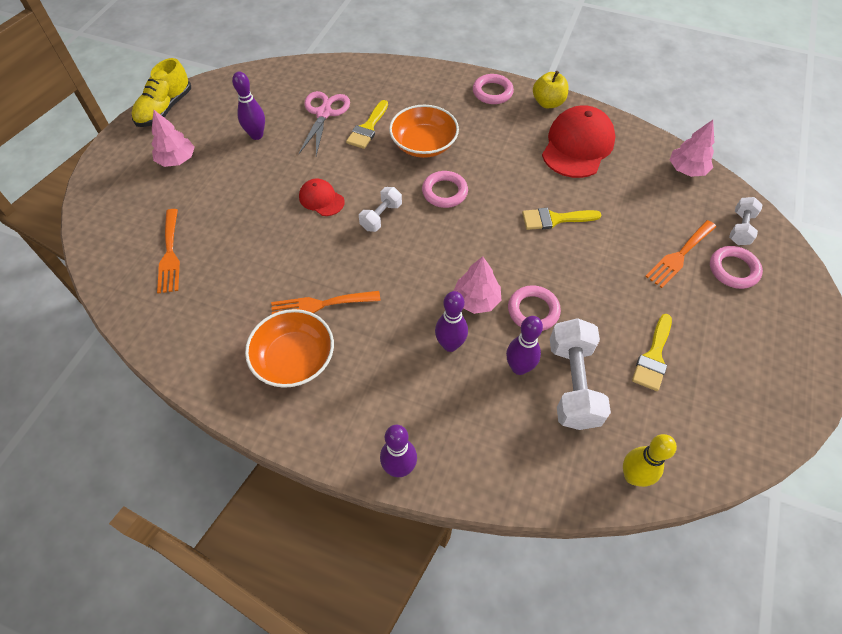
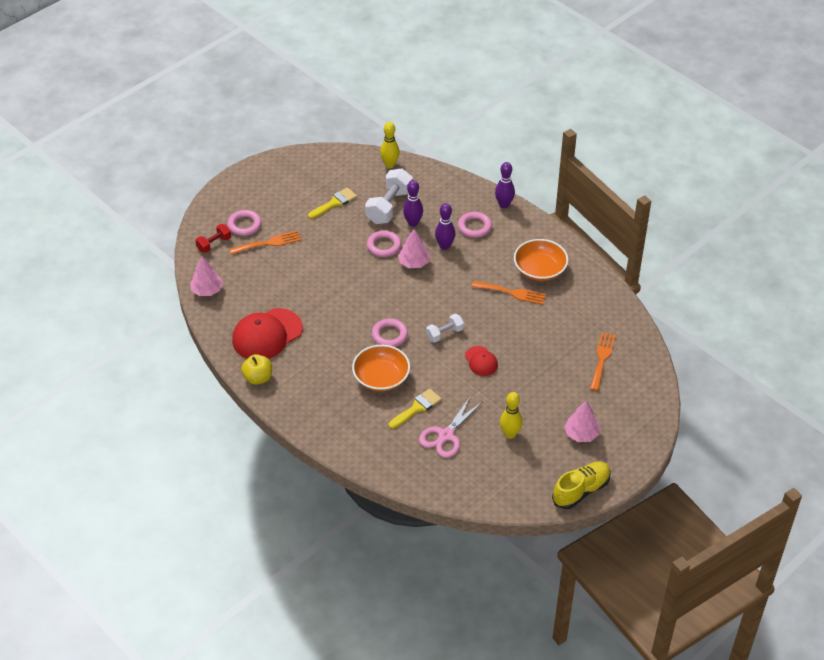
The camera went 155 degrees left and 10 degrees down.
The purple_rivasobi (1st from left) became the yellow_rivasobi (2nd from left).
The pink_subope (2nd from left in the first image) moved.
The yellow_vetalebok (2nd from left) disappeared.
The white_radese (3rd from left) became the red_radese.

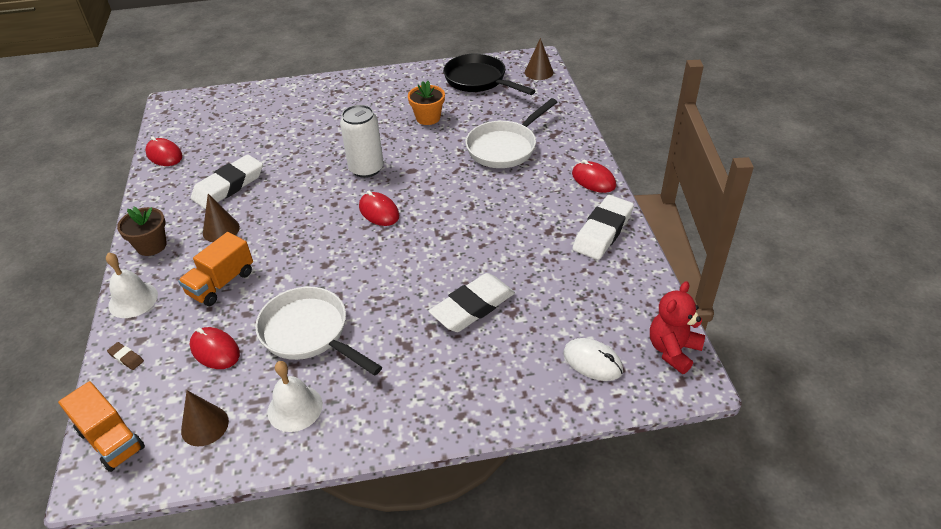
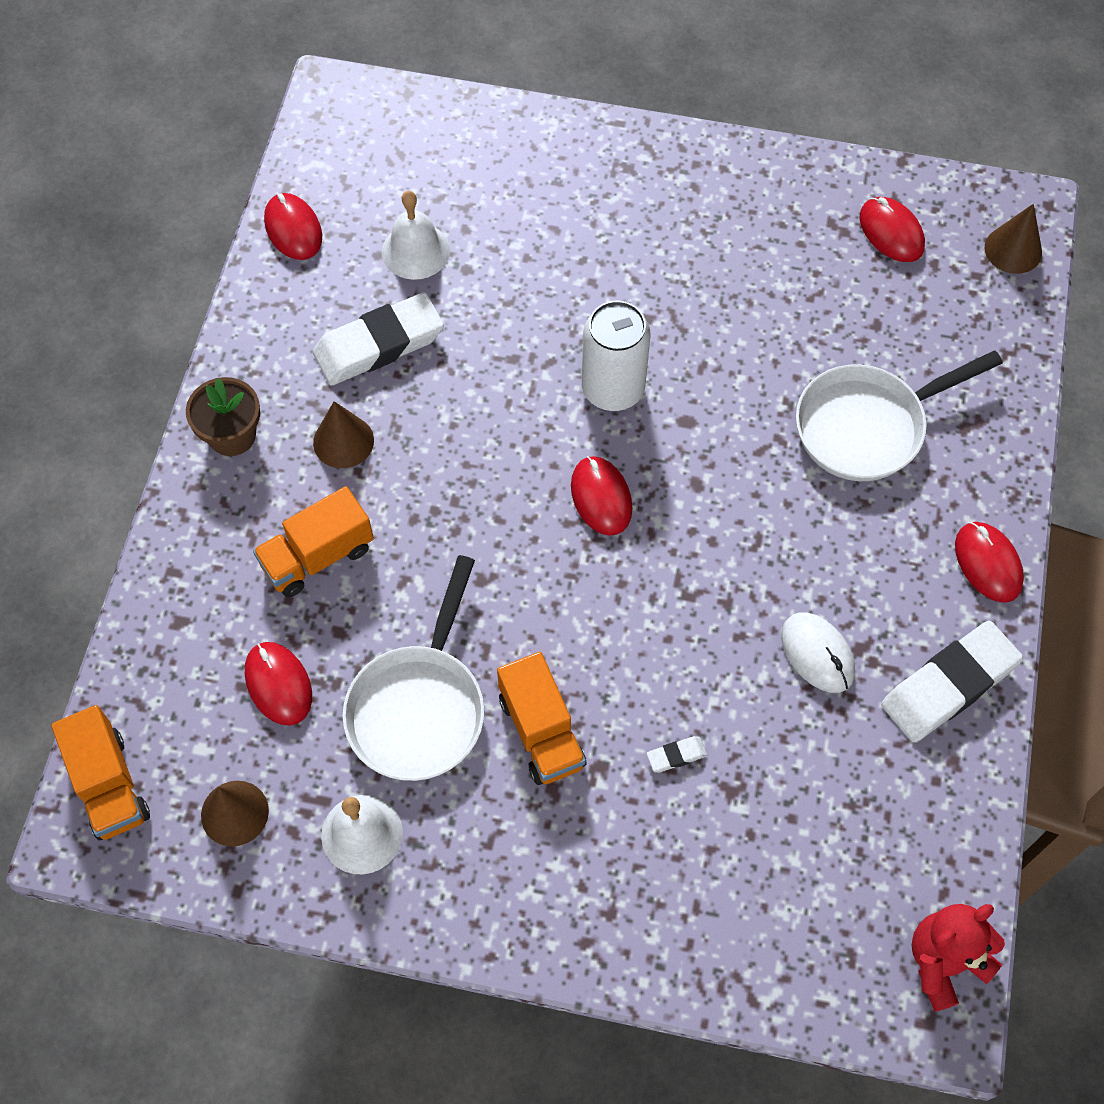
The camera went 20 degrees right and 20 degrees up.
The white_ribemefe (1st from left in the first image) moved.
The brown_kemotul disappeared.
The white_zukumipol (1st from left) turned 135 degrees counterclockwise.
The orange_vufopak disappeared.
The white_kemotul (2nd from left) changed to 0.41 times the size.
The black_zukumipol was replaced by the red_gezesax (4th from left).
The white_gezesax moved.
The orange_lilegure (3rd from left) appeared.

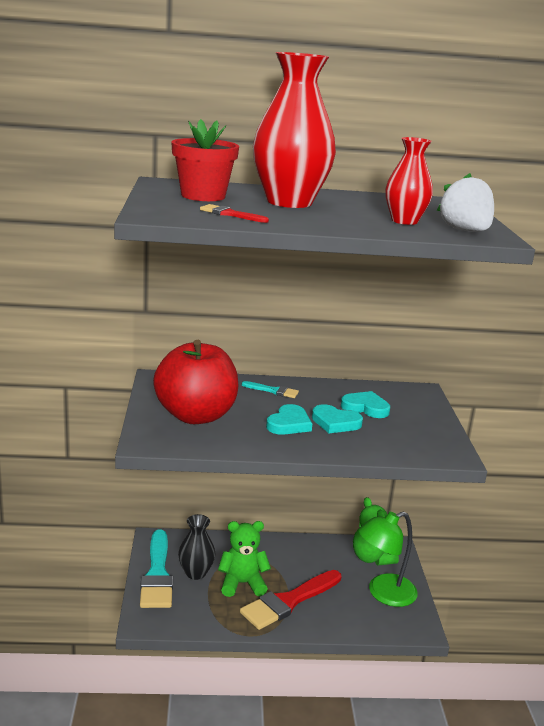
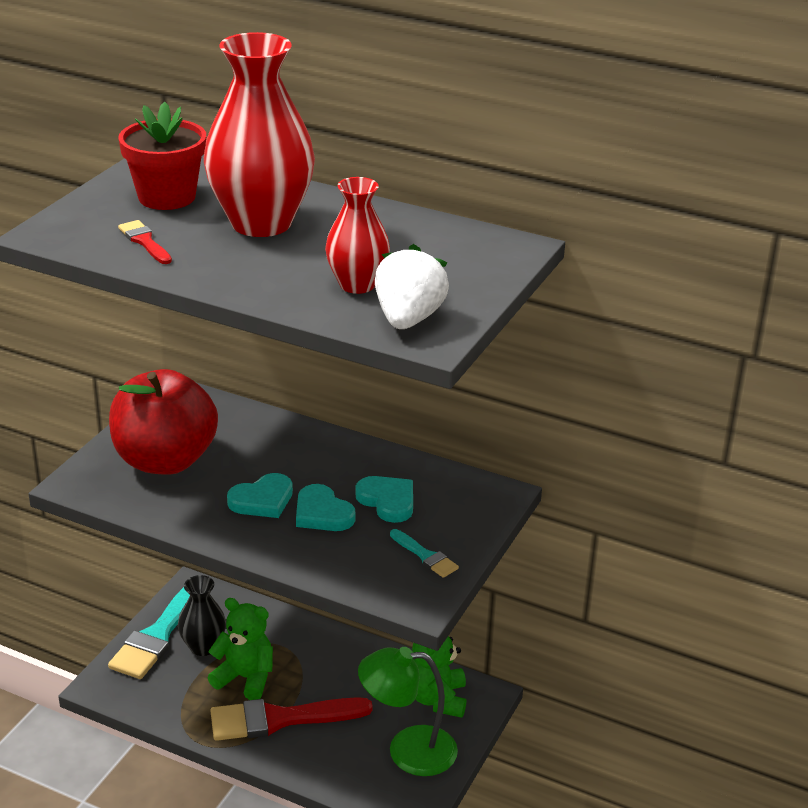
The camera went 30 degrees right and 10 degrees up.
The turquoise_vetalebok (2nd from left) moved.

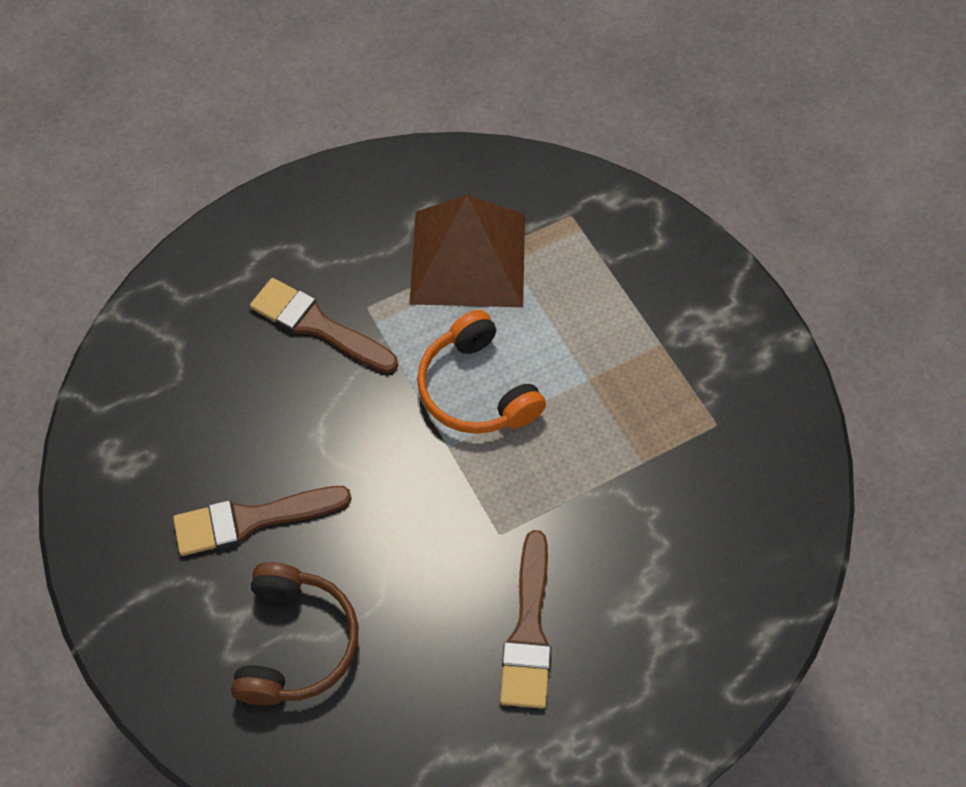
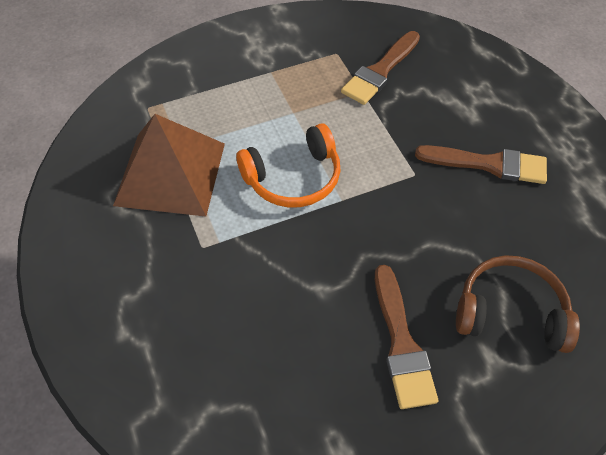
The camera went 85 degrees left and 5 degrees down.
The brown_vetalebok (2nd from left in the first image) moved.

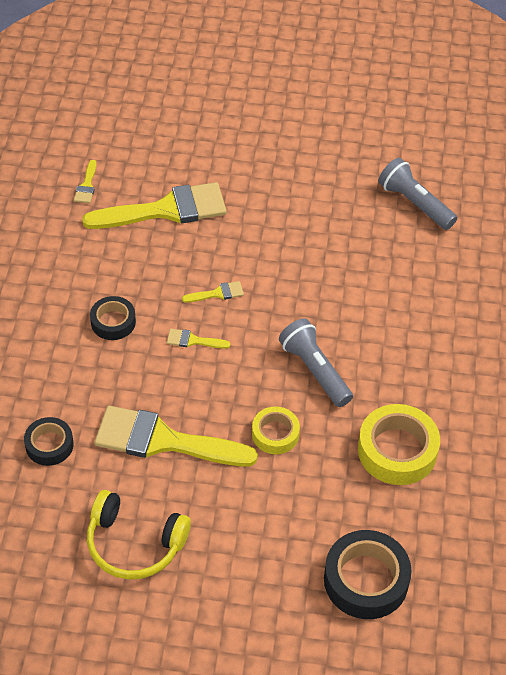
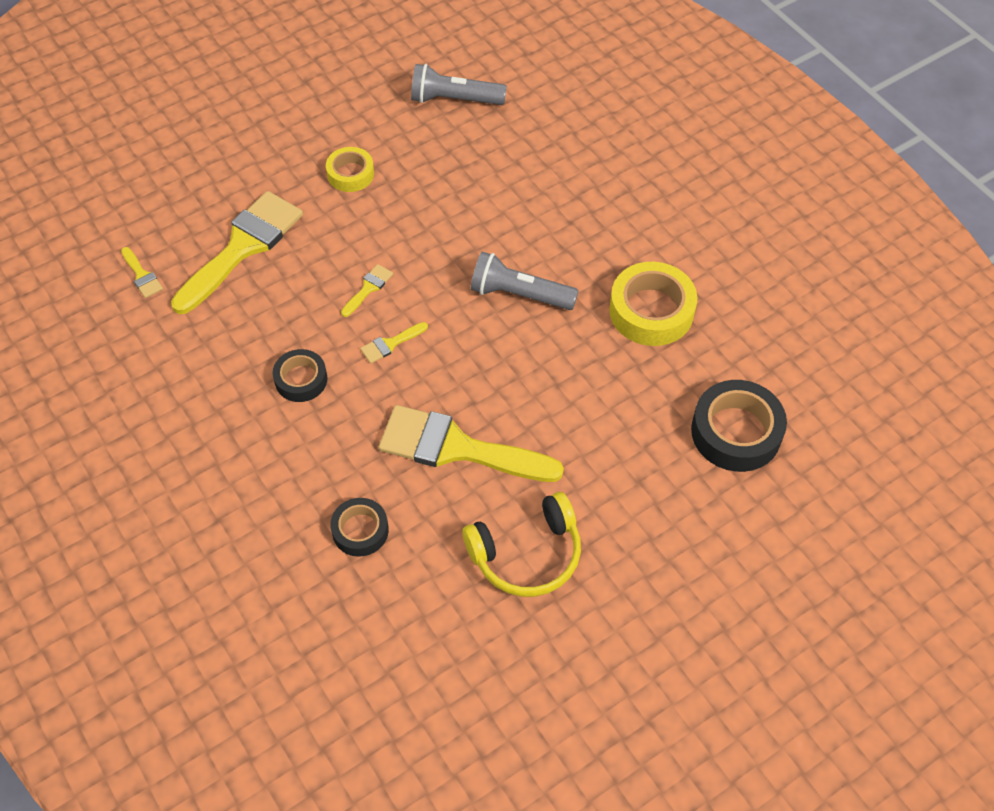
The camera went 40 degrees left and 5 degrees up.
The yellow_vetalebok (3rd from left in the first image) turned 45 degrees clockwise.
The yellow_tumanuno (1st from left) moved.

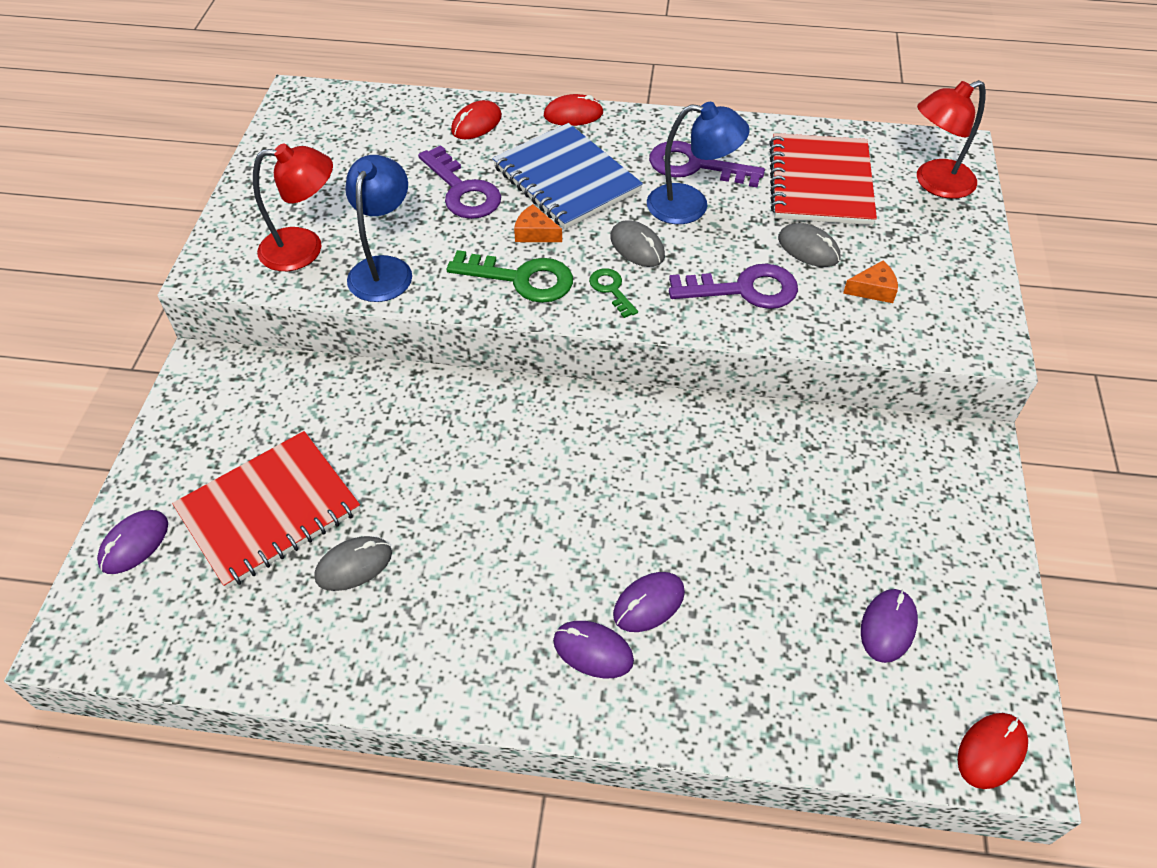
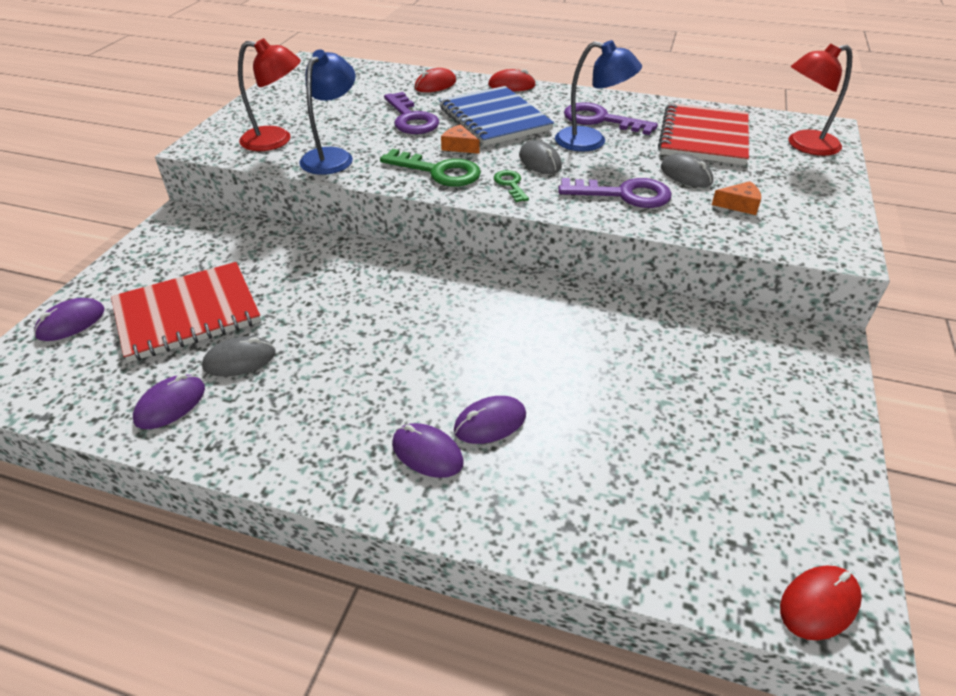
The camera went 10 degrees right and 10 degrees down.
The purple_gezesax (4th from left in the first image) moved.

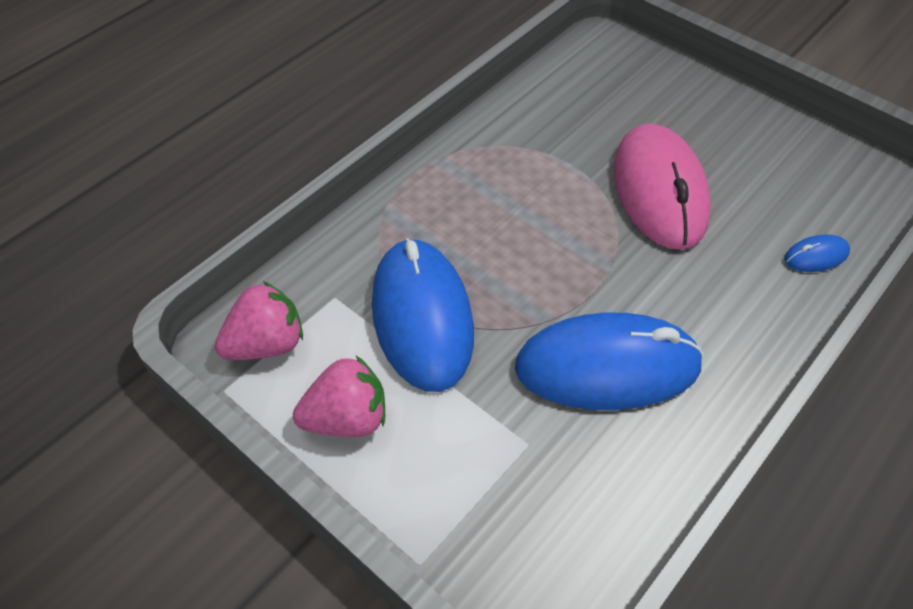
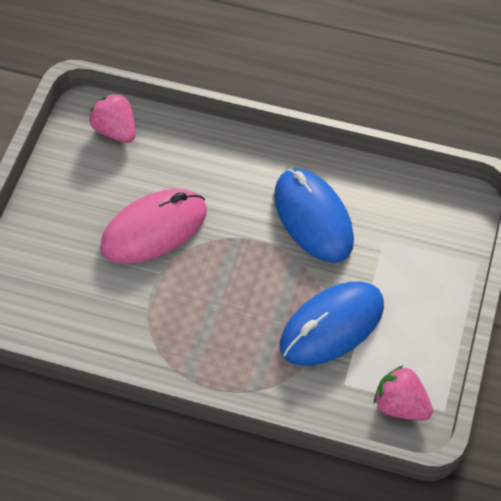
The camera went 115 degrees left and 5 degrees up.
The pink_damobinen (2nd from left in the first image) moved.
The blue_gezesax (3rd from left) disappeared.

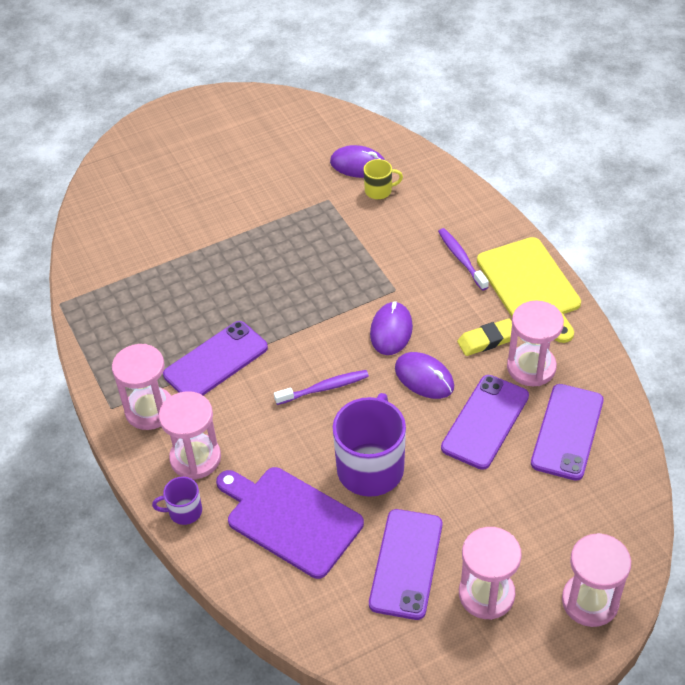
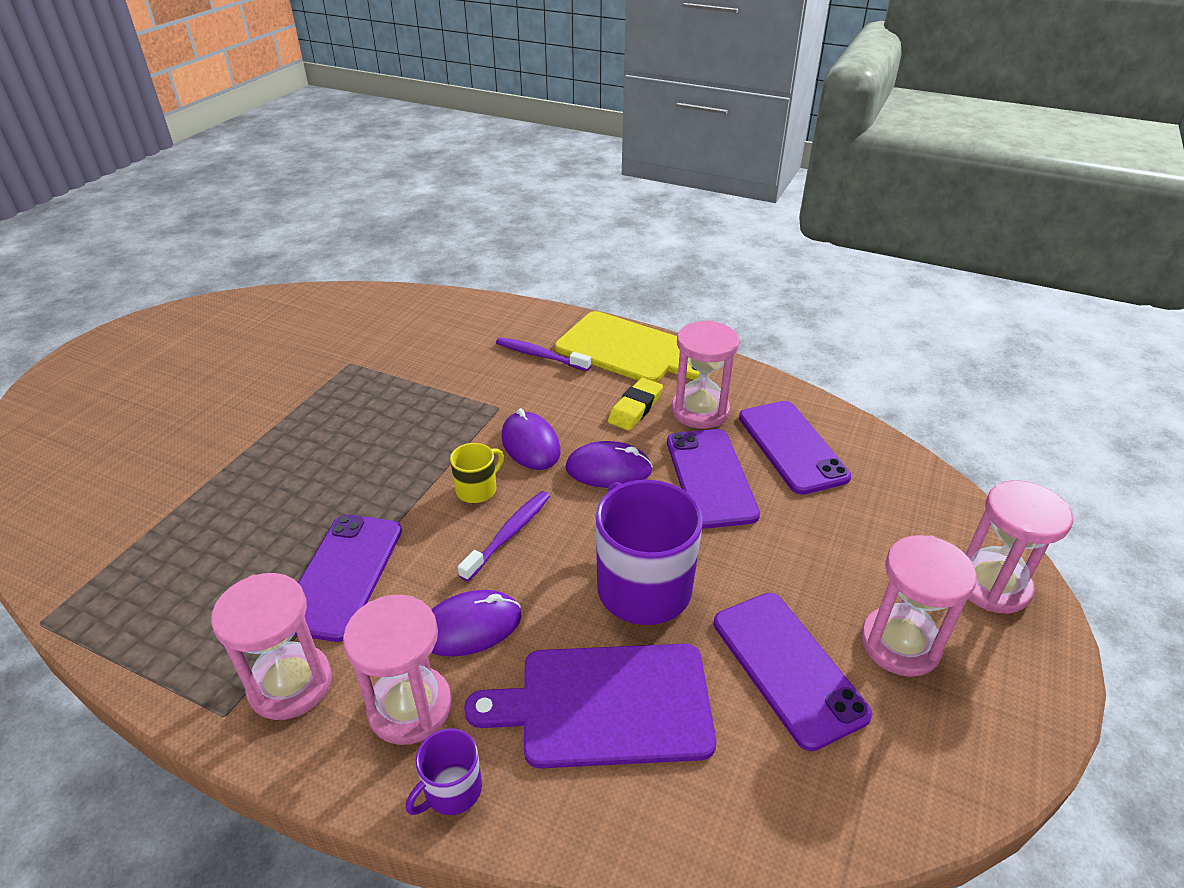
The camera went 40 degrees left and 10 degrees down.
The purple_gezesax (1st from left) moved.
The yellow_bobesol moved.

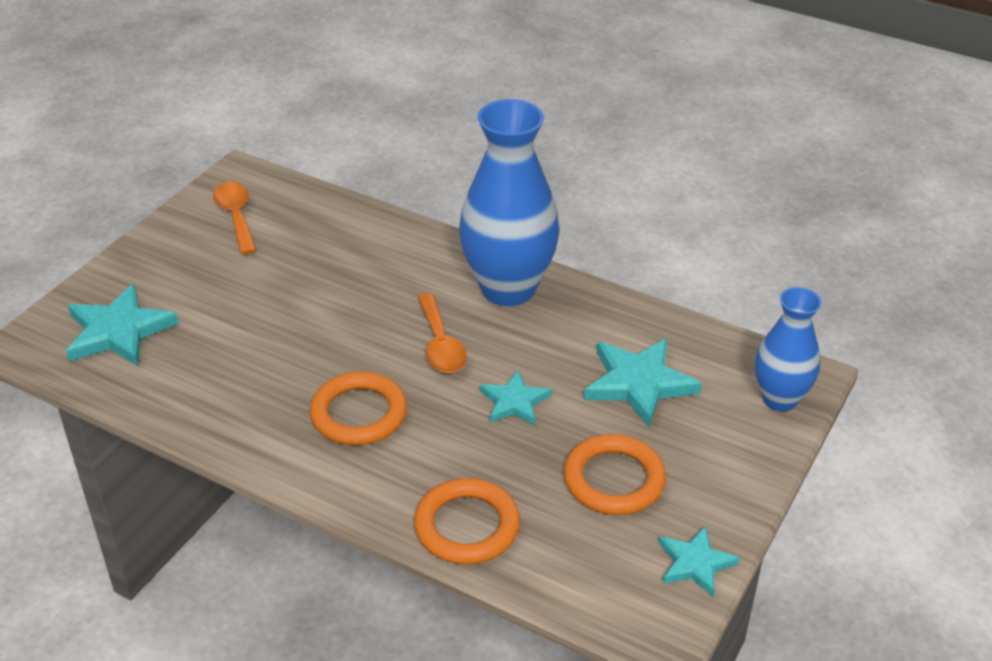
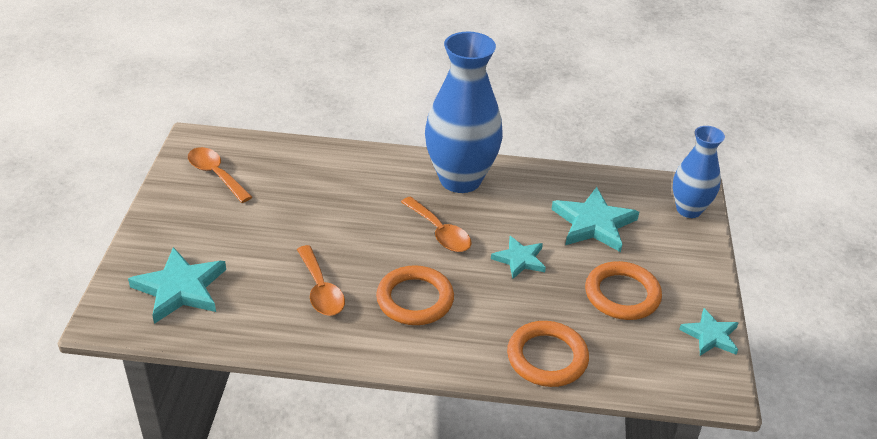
The camera went 25 degrees left and 0 degrees up.
The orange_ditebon (2nd from left) appeared.

